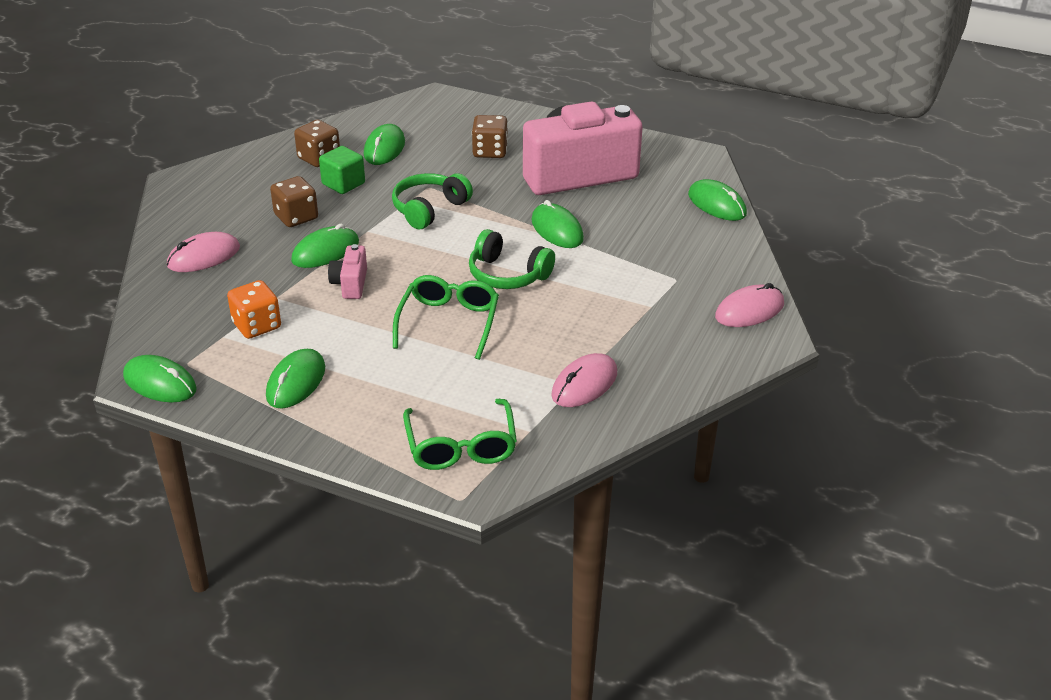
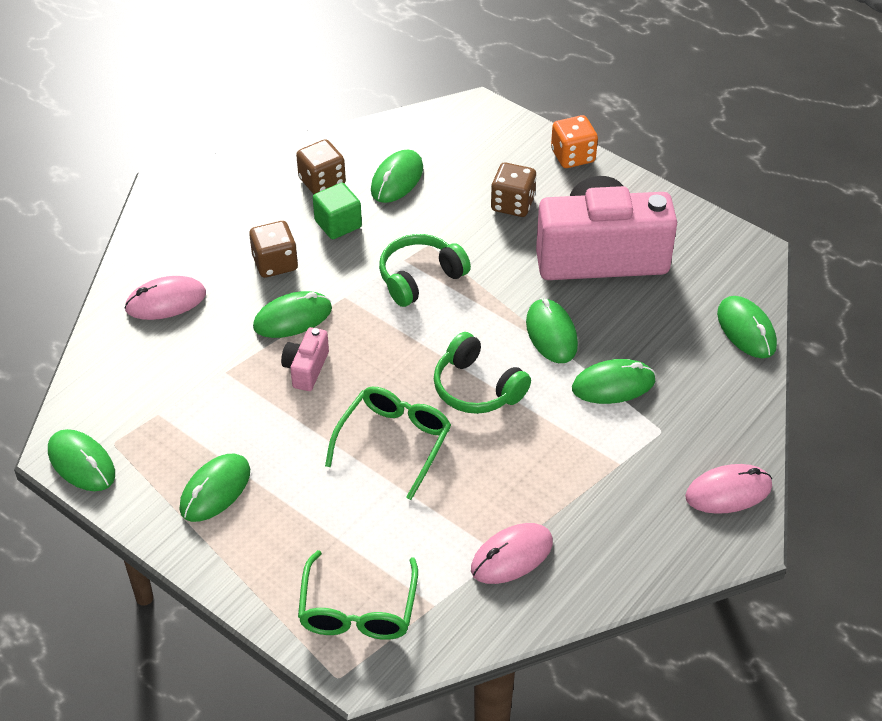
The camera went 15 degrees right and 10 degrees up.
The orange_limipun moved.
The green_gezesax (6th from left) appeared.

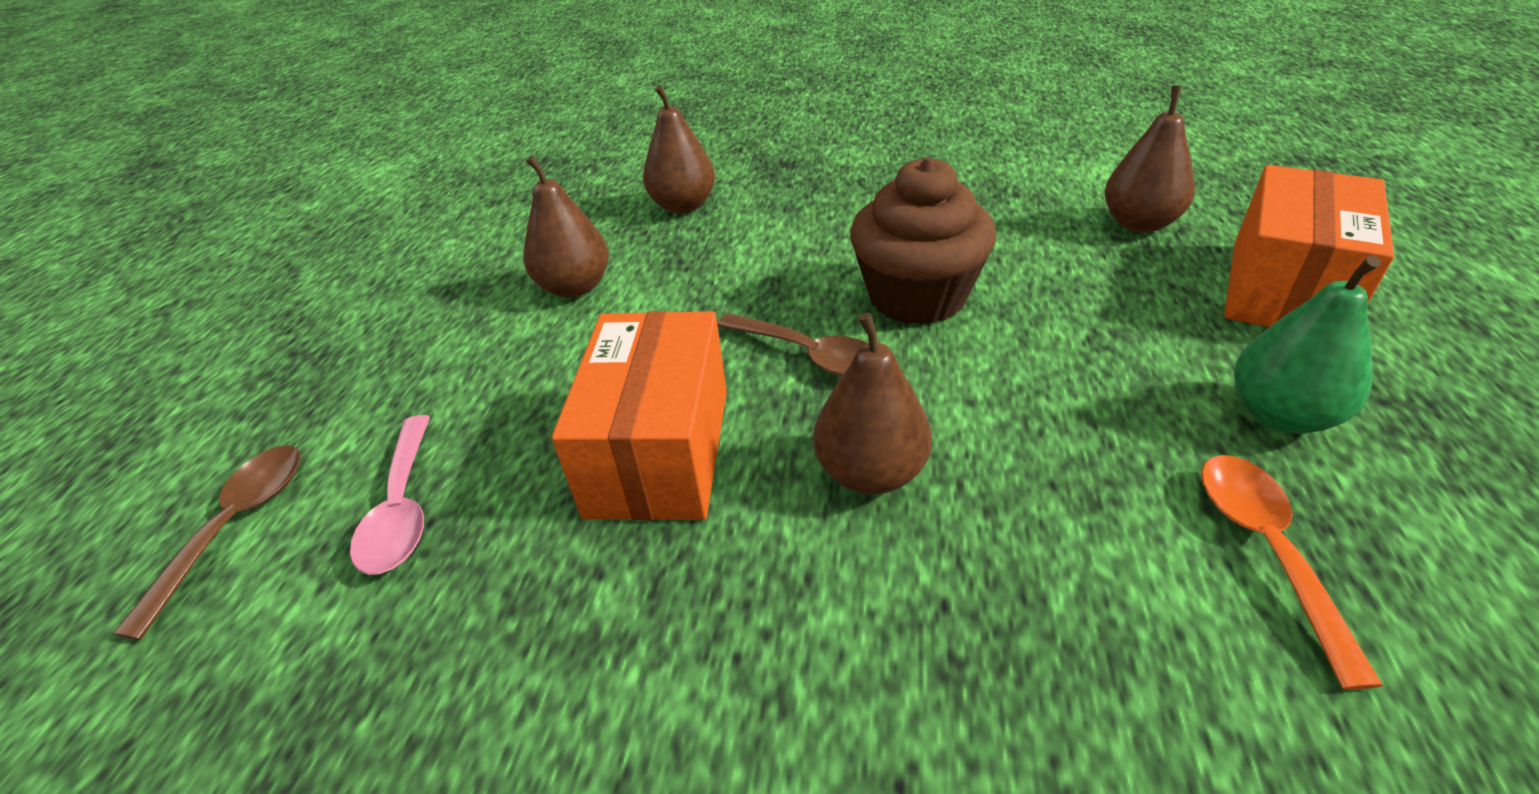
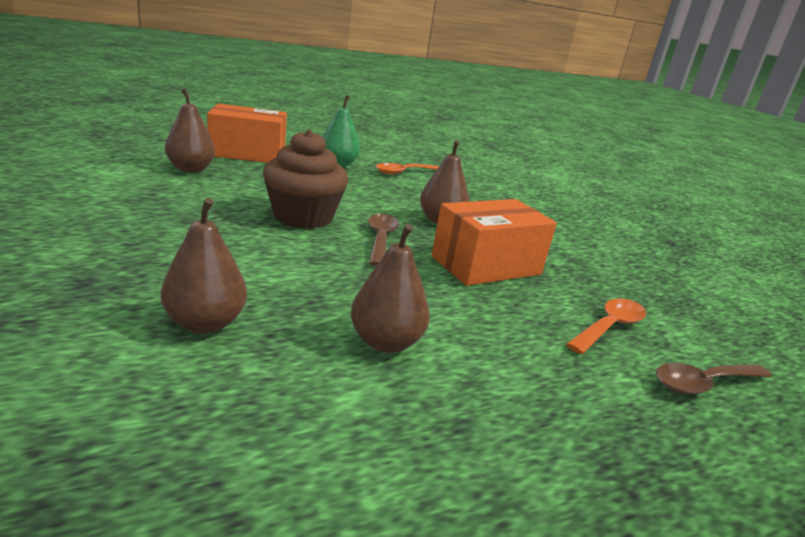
The camera went 130 degrees left and 15 degrees down.
The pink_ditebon became the orange_ditebon (2nd from left).

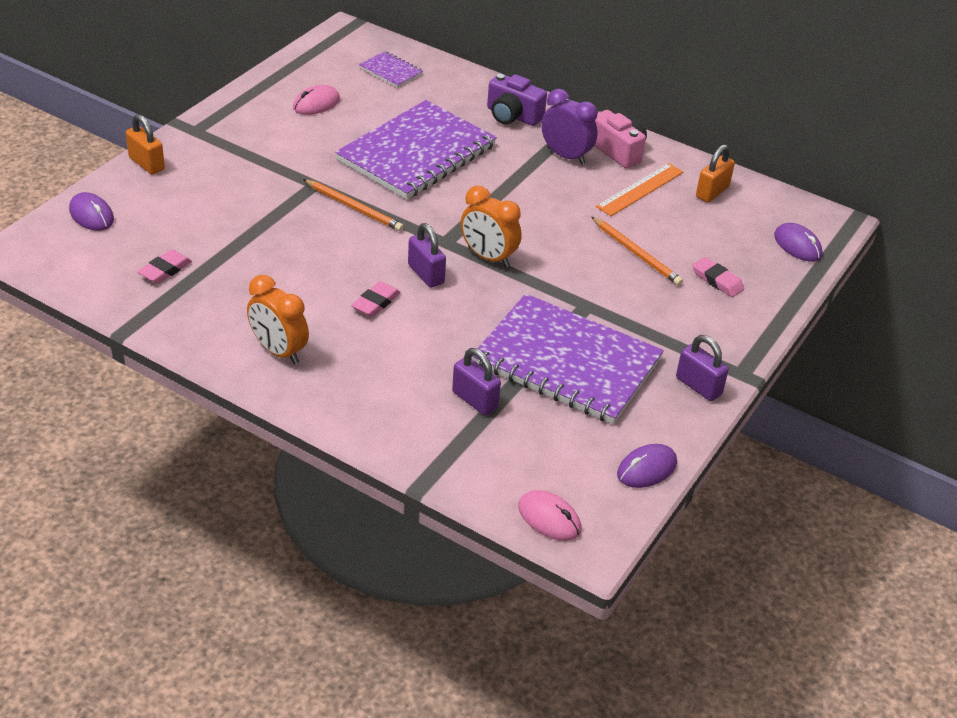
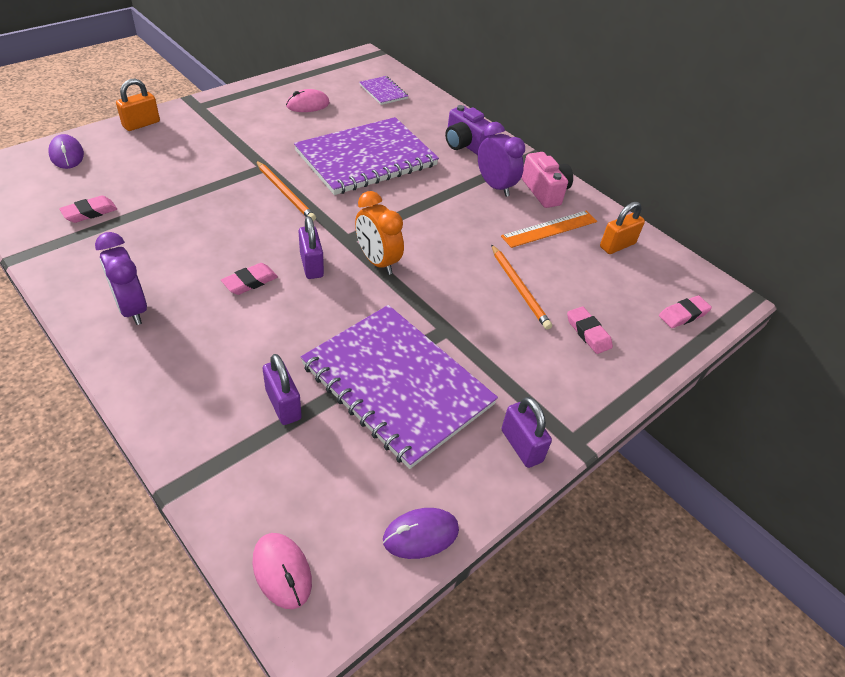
The camera went 15 degrees right and 5 degrees up.
The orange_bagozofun (1st from left) turned 75 degrees clockwise.
The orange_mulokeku (1st from left) became the purple_mulokeku (1st from left).
The purple_gezesax (3rd from left) was replaced by the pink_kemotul (4th from left).

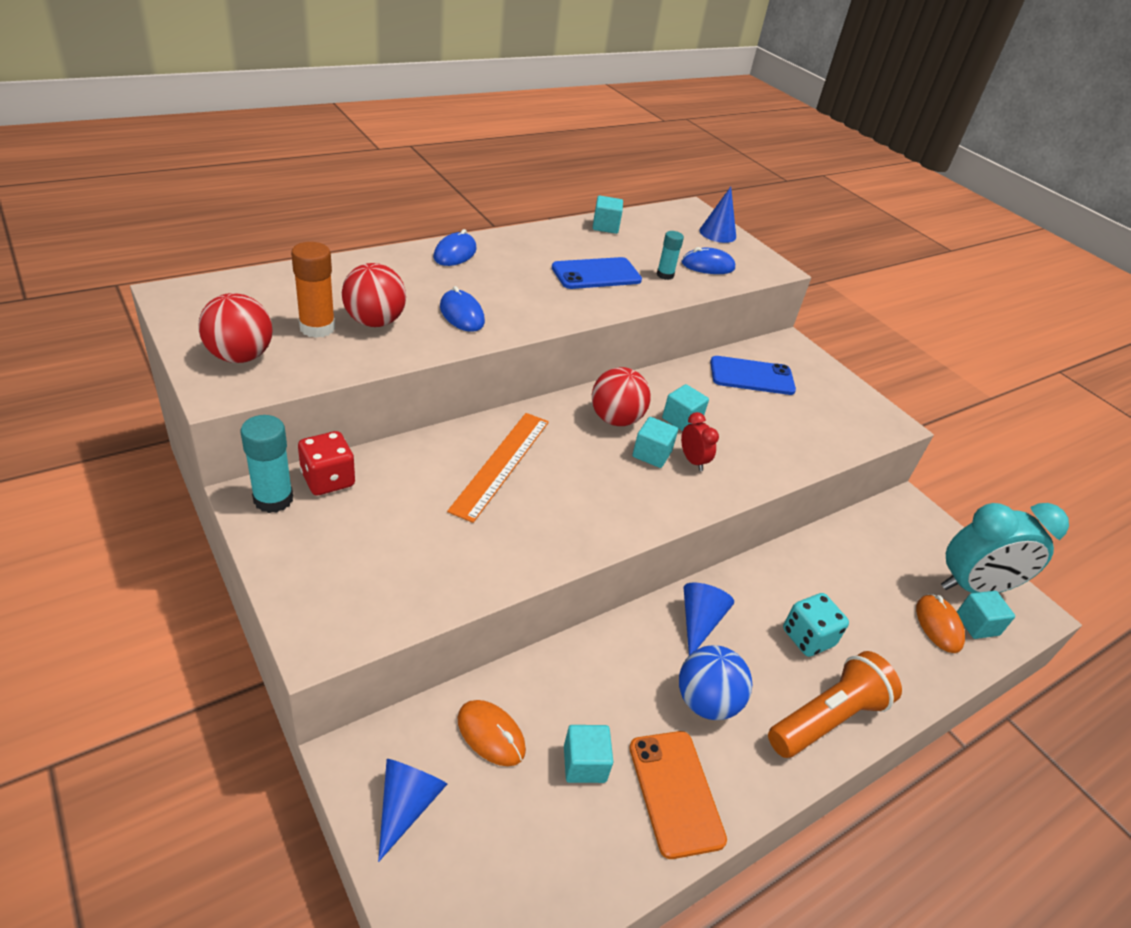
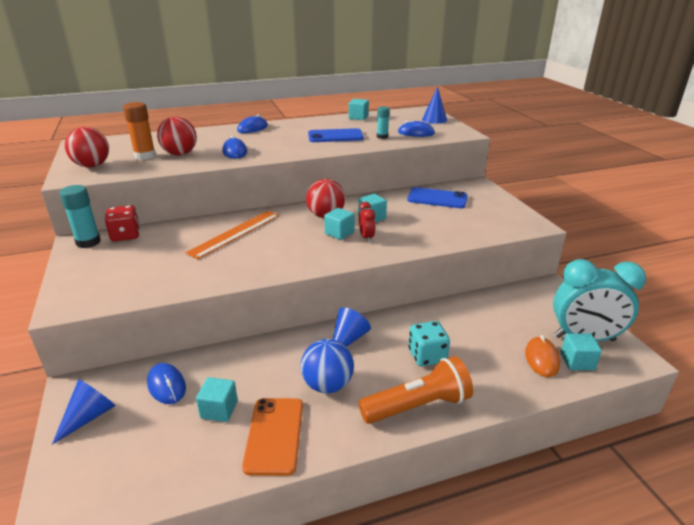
The camera went 20 degrees right and 10 degrees down.
The orange_gezesax (1st from left) became the blue_gezesax (1st from left).

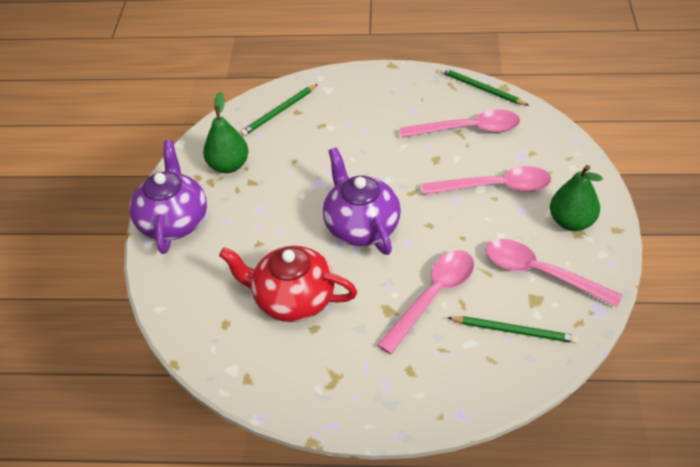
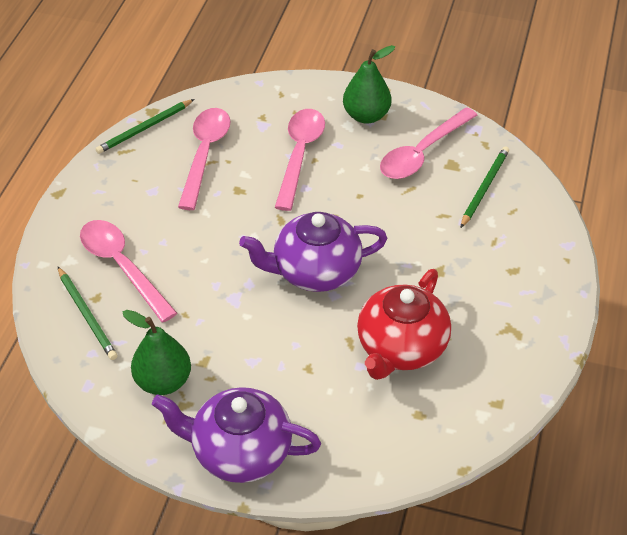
The camera went 80 degrees left and 0 degrees up.
The pink_ditebon (1st from left) moved.

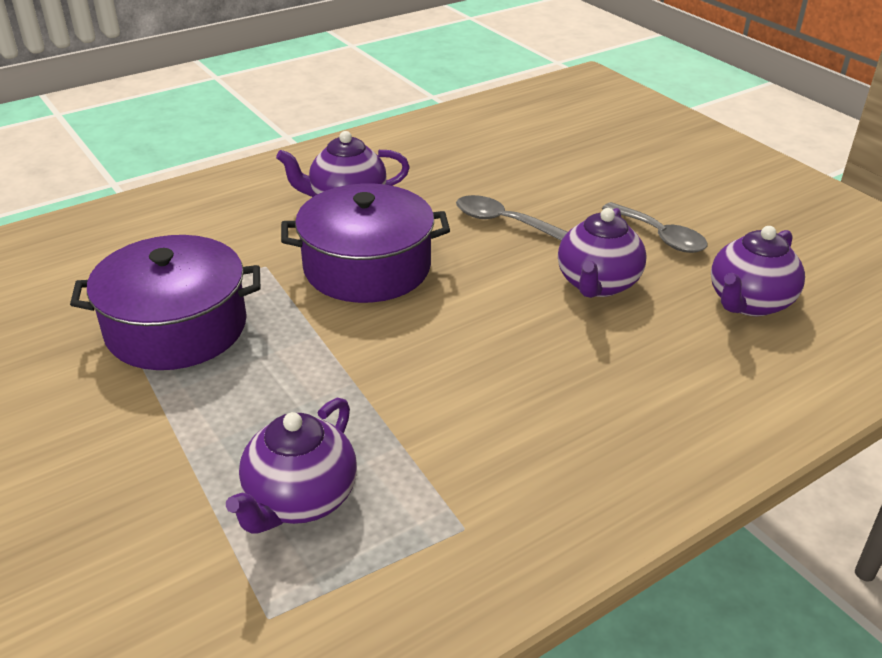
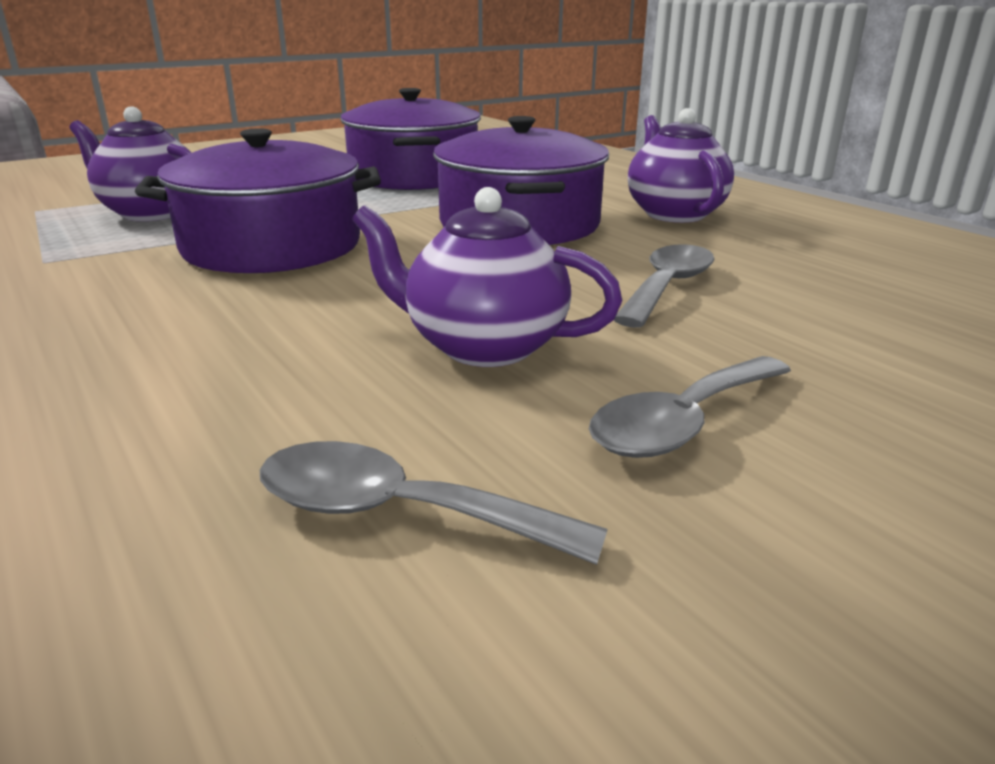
The camera went 90 degrees right and 10 degrees down.
The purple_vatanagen (4th from left) was replaced by the grey_ditebon (1st from left).
The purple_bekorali (1st from left) appeared.

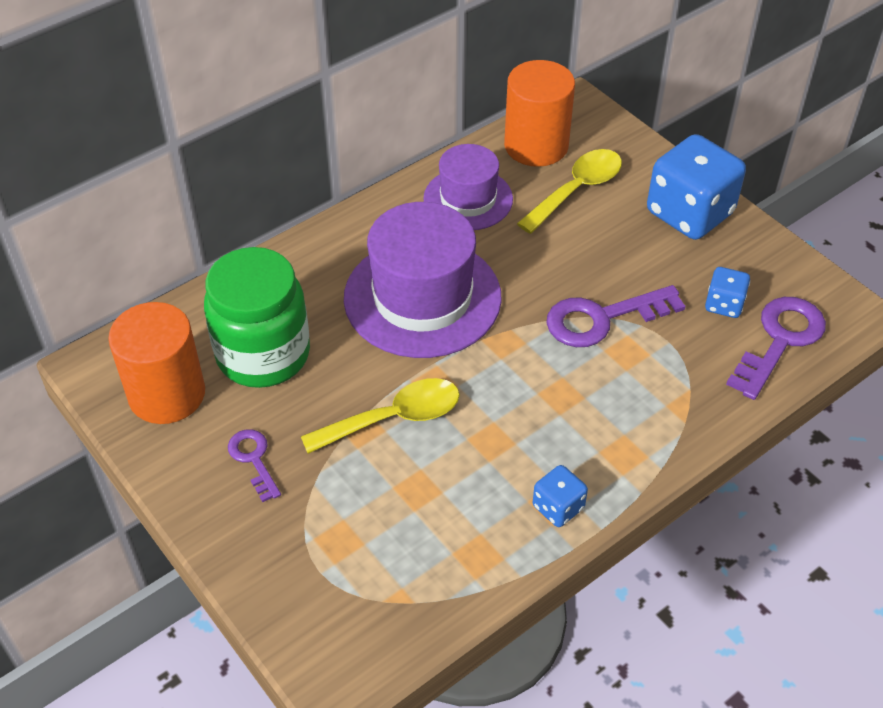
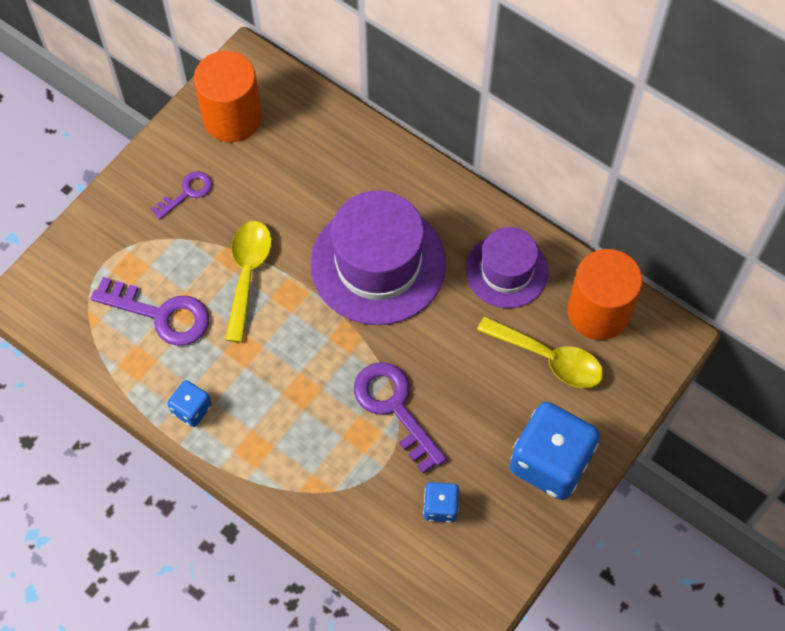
The camera went 75 degrees right and 15 degrees up.
The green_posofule disappeared.
The yellow_ditebon (1st from left) turned 135 degrees counterclockwise.
The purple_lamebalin (3rd from left in the first image) moved.

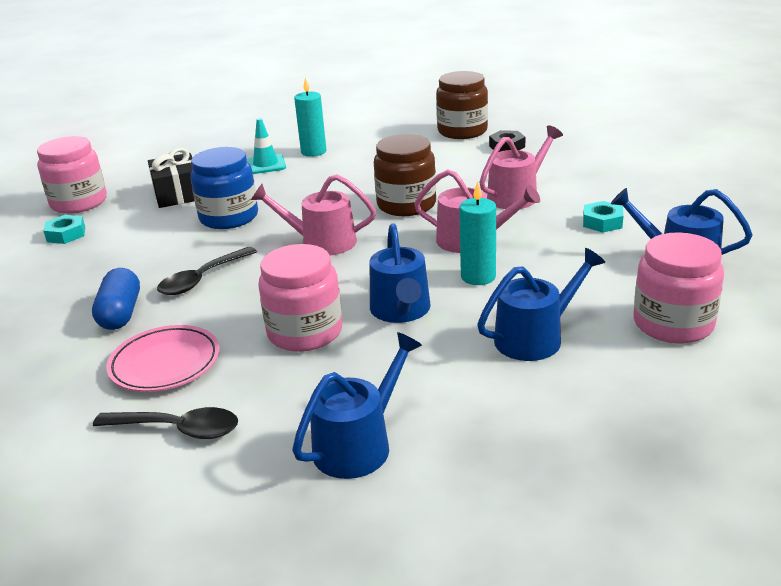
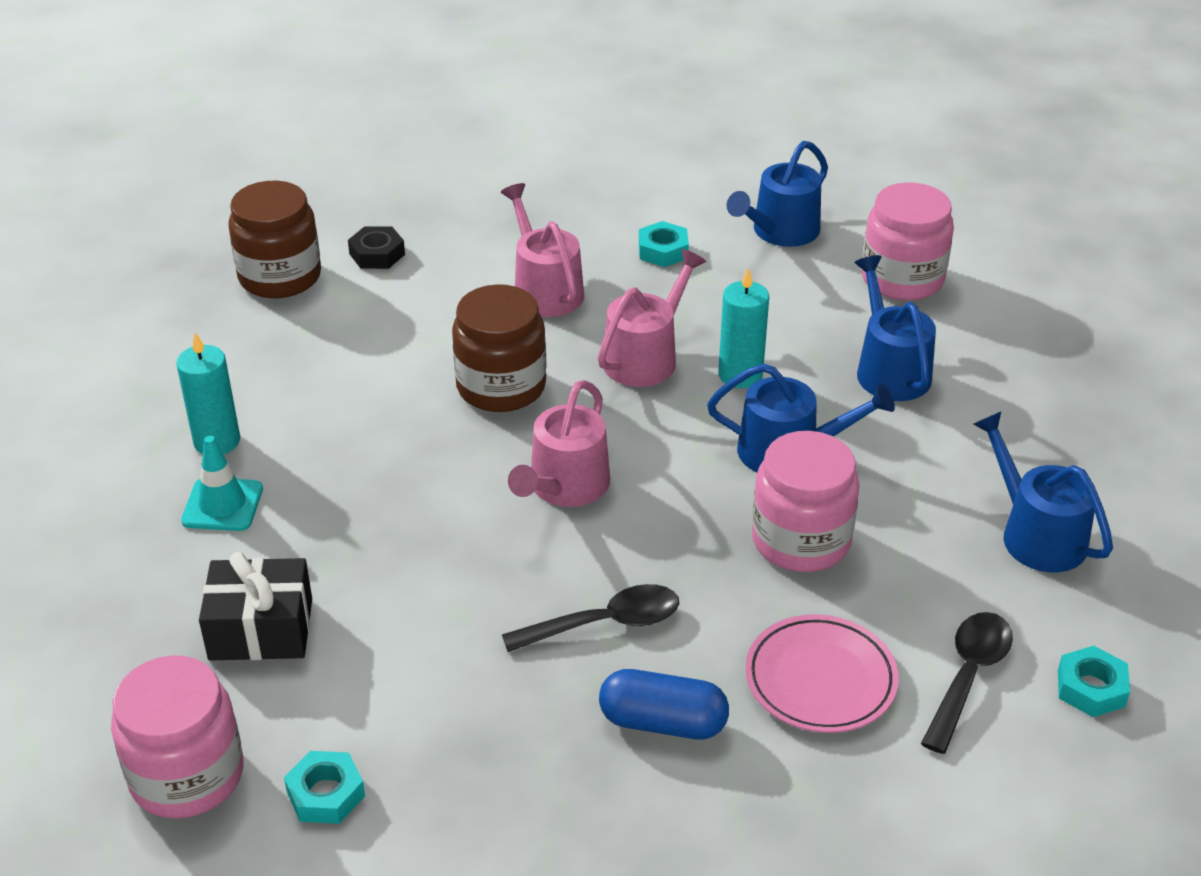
The camera went 75 degrees left and 10 degrees up.
The black_ditebon (2nd from left in the first image) turned 75 degrees counterclockwise.
The blue_posofule disappeared.
The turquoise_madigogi (3rd from left) appeared.

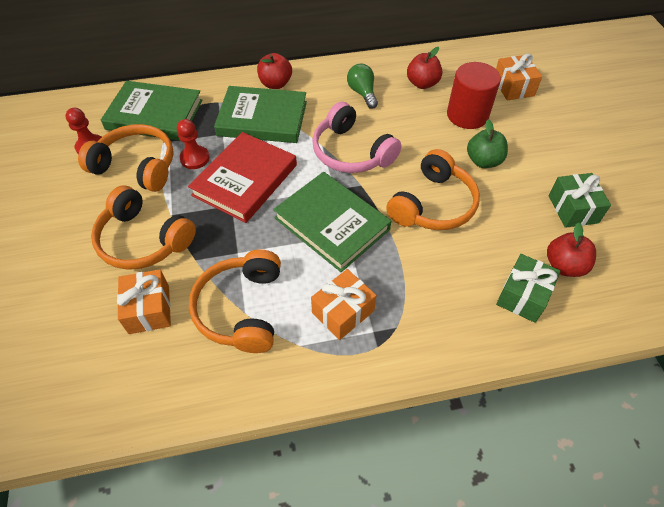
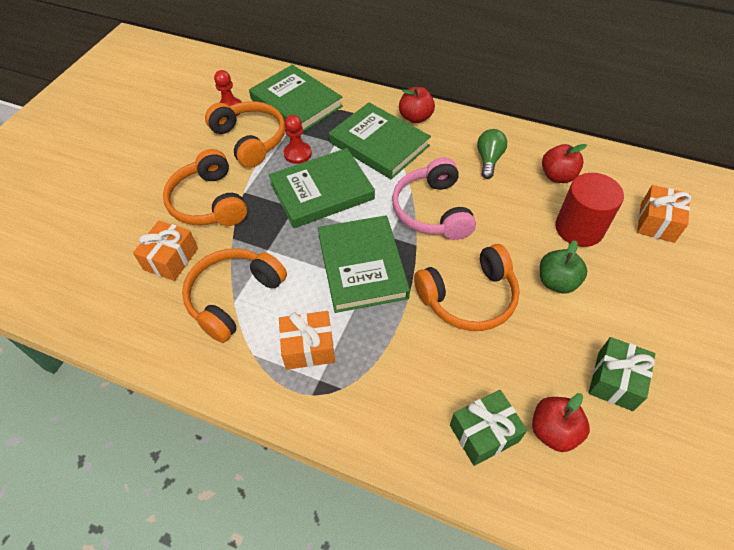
The camera went 35 degrees right and 0 degrees up.
The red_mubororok became the green_mubororok (2nd from left).

